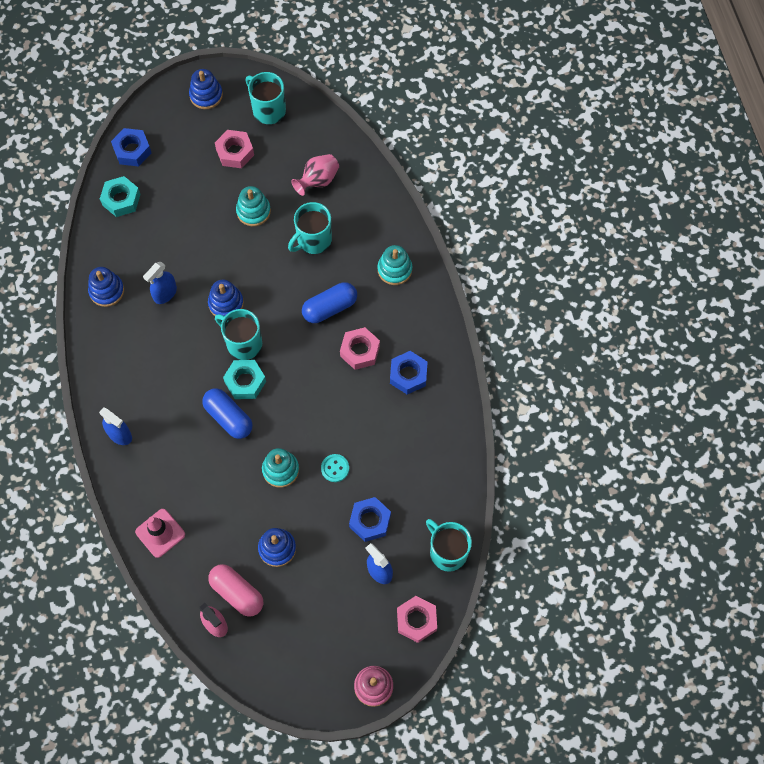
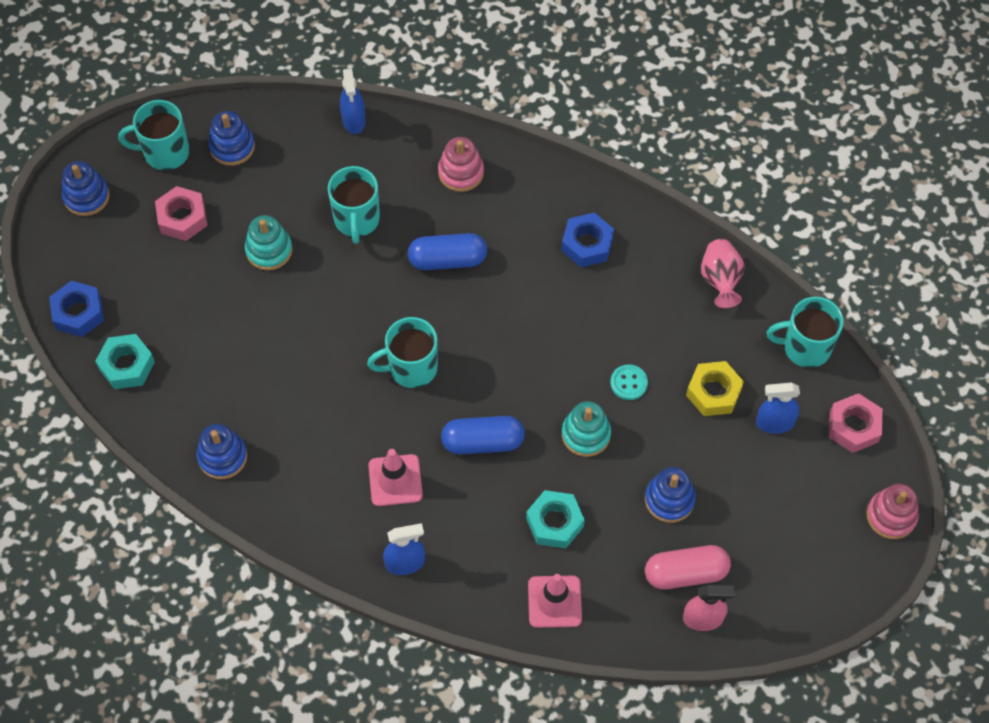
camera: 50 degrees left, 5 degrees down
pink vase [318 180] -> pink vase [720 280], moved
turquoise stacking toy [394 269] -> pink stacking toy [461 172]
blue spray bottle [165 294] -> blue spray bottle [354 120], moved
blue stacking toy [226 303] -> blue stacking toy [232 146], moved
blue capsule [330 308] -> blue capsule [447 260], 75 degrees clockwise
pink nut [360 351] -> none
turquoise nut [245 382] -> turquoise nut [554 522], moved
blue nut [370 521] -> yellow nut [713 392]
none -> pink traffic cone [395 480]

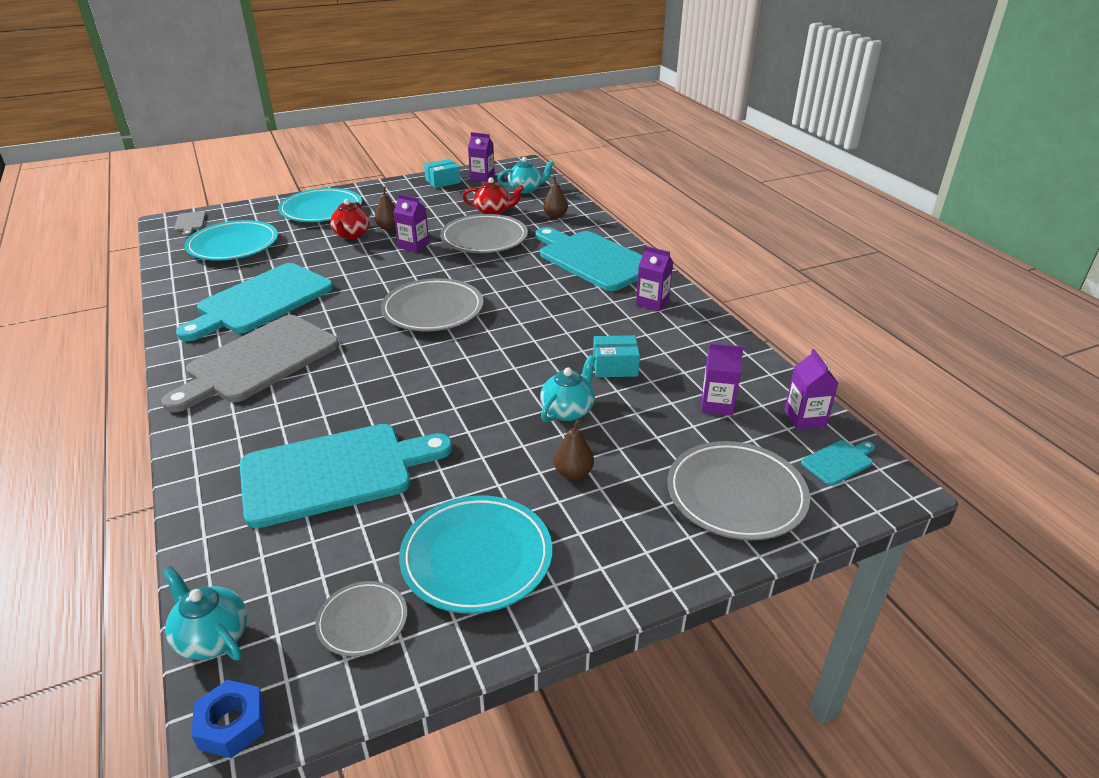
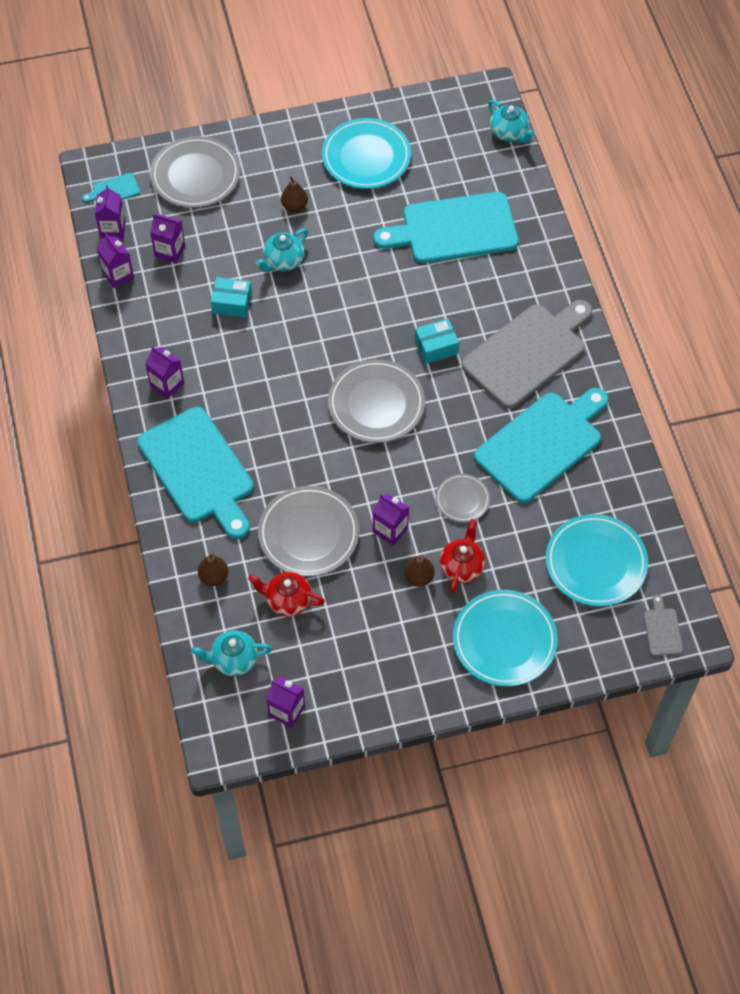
camera: 170 degrees left, 25 degrees up
turquoise box [443 181] -> turquoise box [436 347], moved
grey plate [362 621] -> grey plate [462 499], moved
blue nut [232 725] -> none
none -> purple carton [118 275]

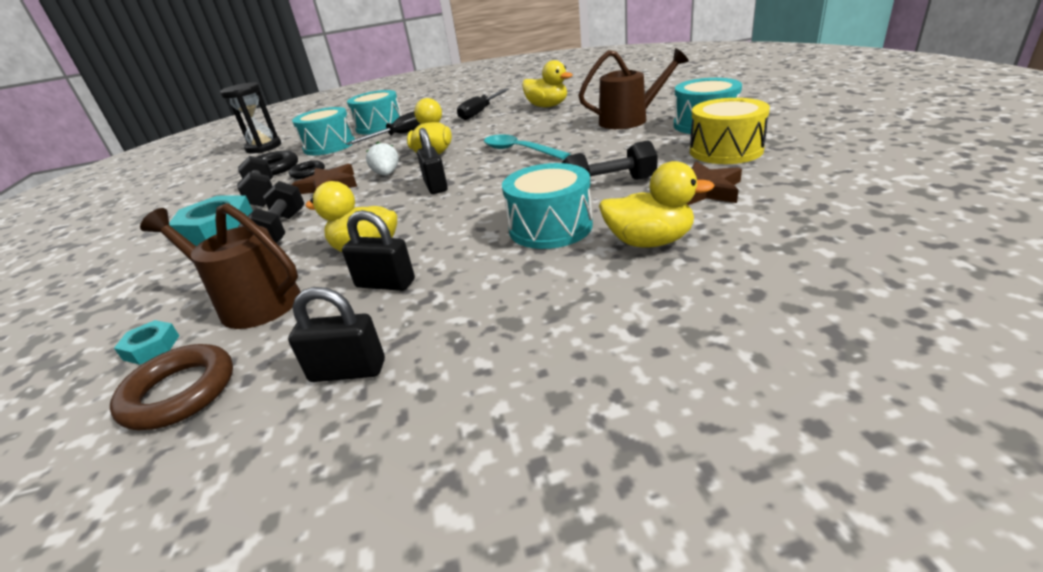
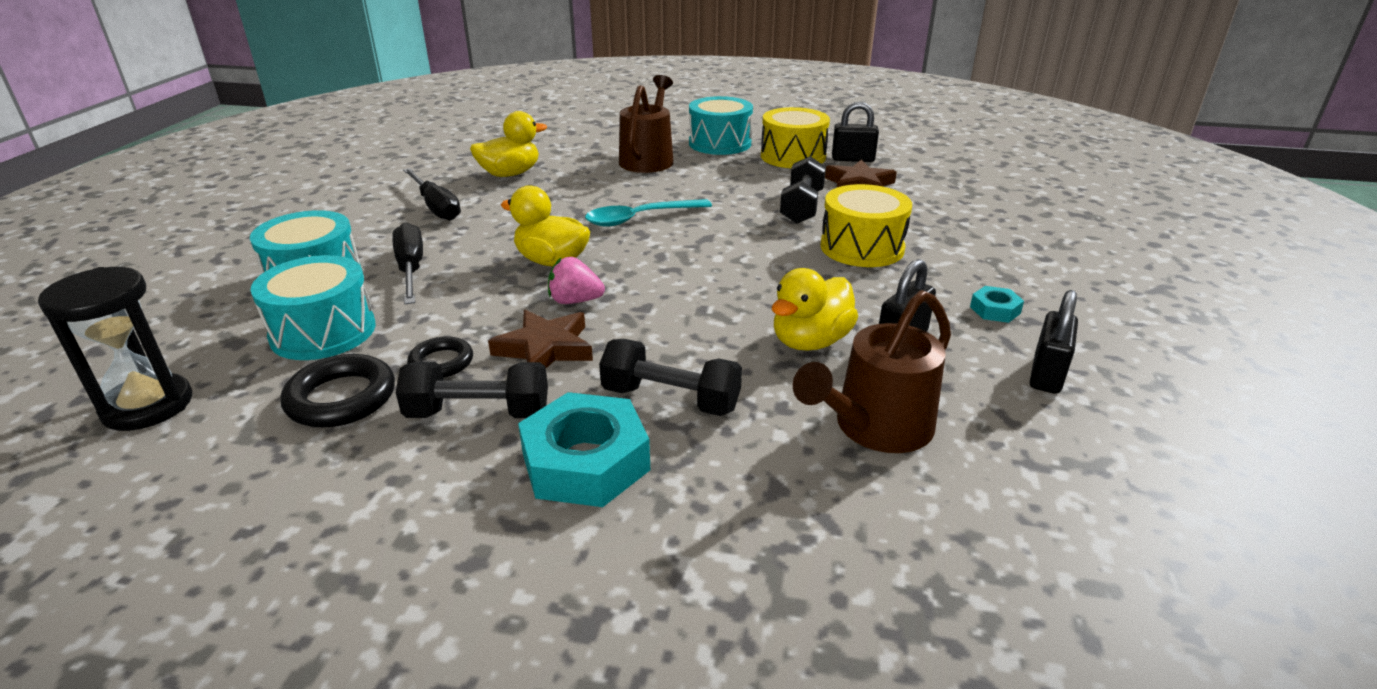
camera: 70 degrees left, 0 degrees up
black padlock [435 186] -> black padlock [852 159], moved
white strawberry [387 174] -> pink strawberry [575 301]
yellow duck [649 242] -> none
turquoise drum [550 227] -> yellow drum [862 247]
turquoise nut [151 347] -> turquoise nut [995 310], moved
brown ring [179 392] -> none

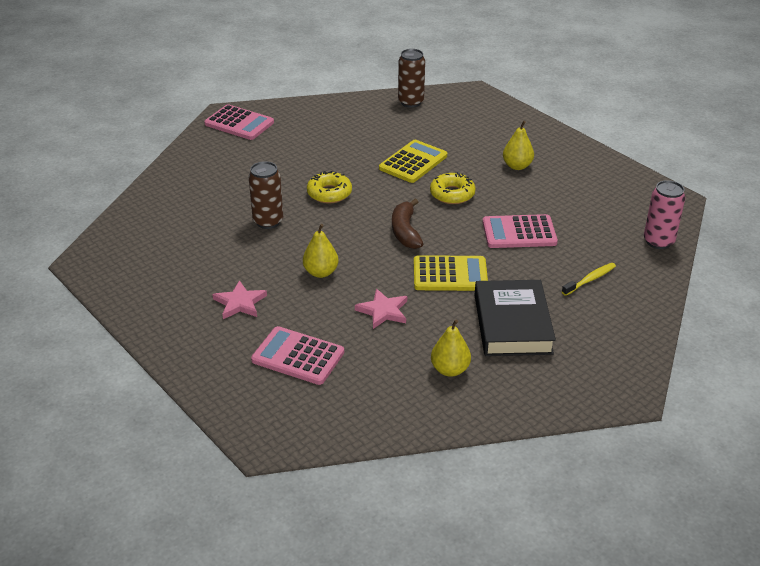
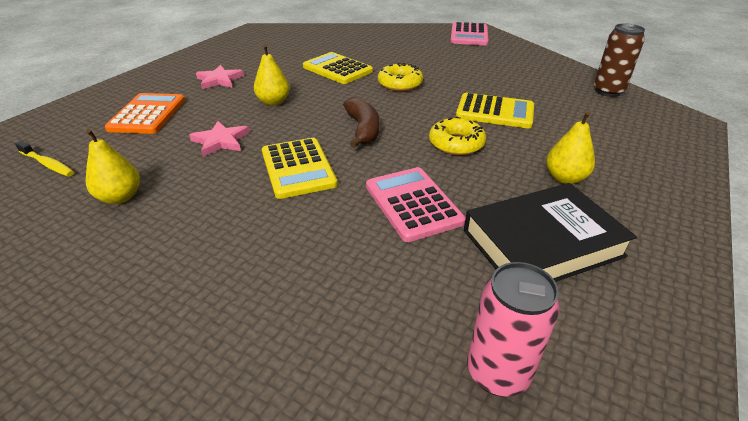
camera: 70 degrees right, 0 degrees up
brown can [268 221] -> yellow calculator [337 69]
brown banana [405 231] -> brown banana [363 129], 105 degrees clockwise
yellow toothbrush [590 279] -> yellow toothbrush [48 164], moved
black book [512 324] -> black book [542 243], moved
pink calculator [298 356] -> orange calculator [147 114]

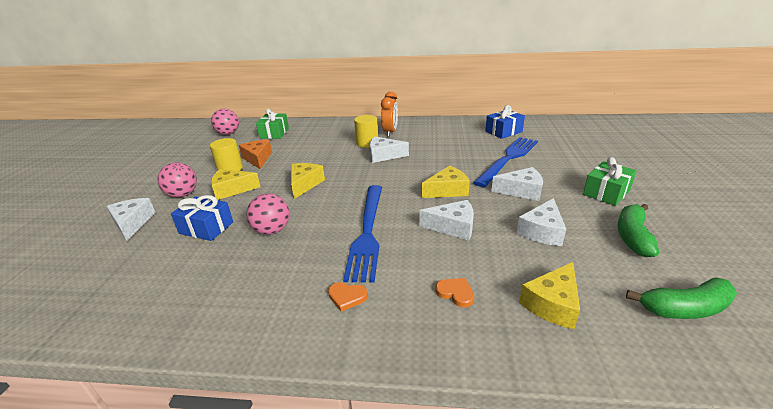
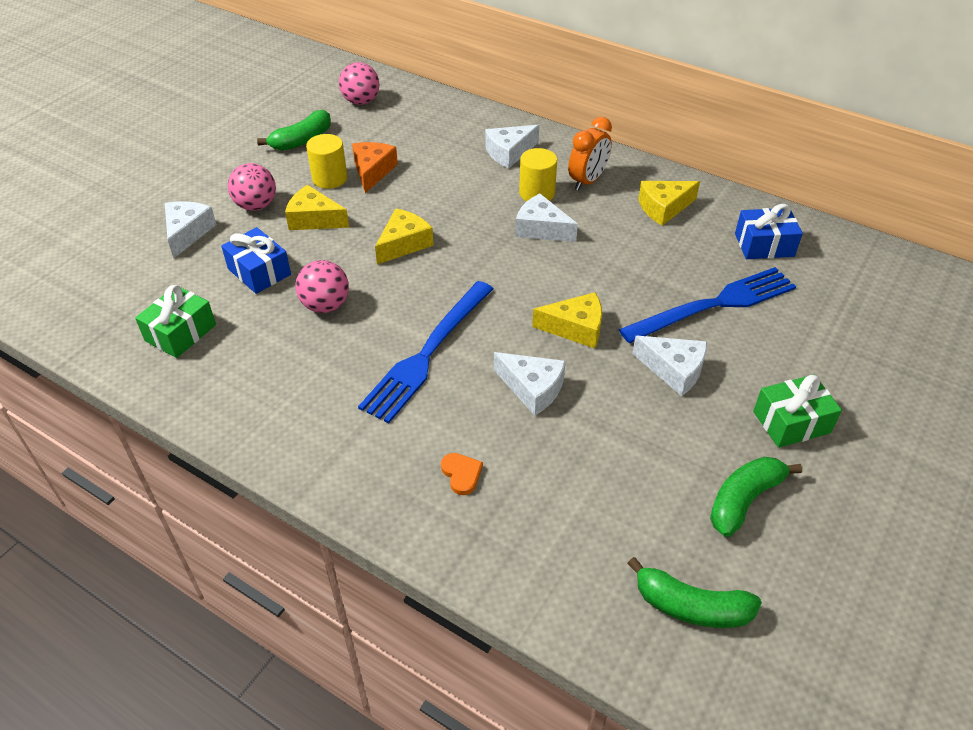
camera: 25 degrees right, 15 degrees up
green gift [274 133] -> green gift [180 333], moved
white cheese [542 231] -> white cheese [509 153], moved
yellow cheese [552 304] -> yellow cheese [663 208], moved
orange heart [347 297] -> none
none -> green banana [302 140]

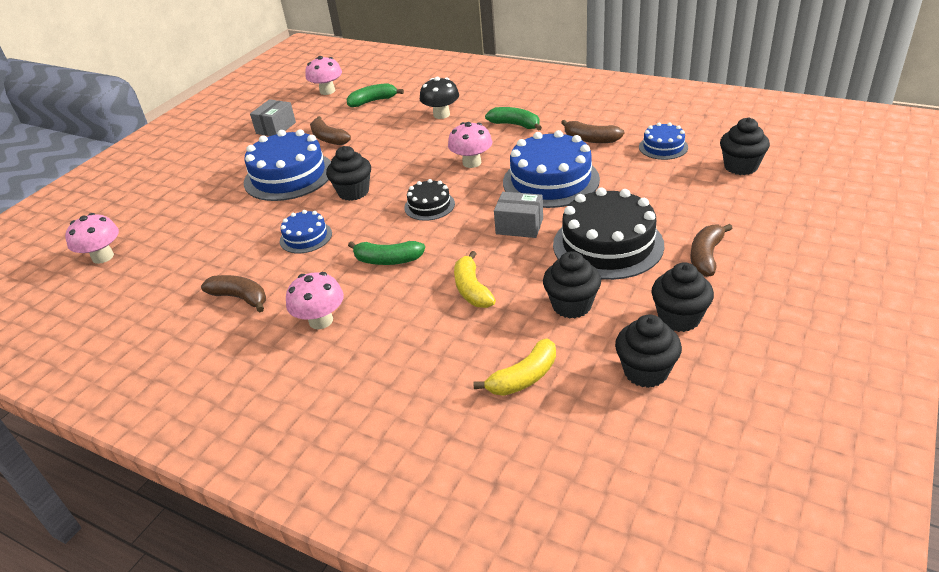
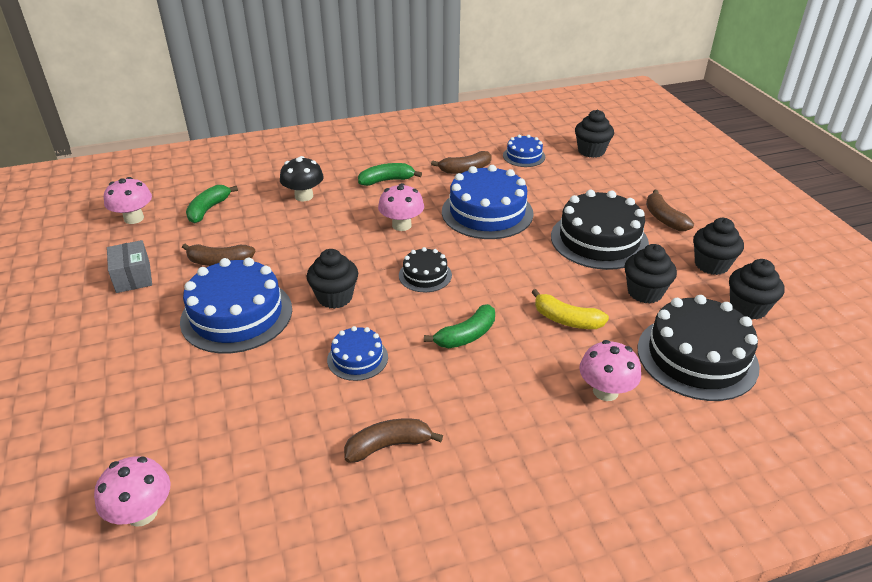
camera: 50 degrees left, 0 degrees up
grey box [519 226] -> none
pink mushroom [321 321] -> pink mushroom [605 391], moved
yellow banana [524 377] -> black cake [697 357]

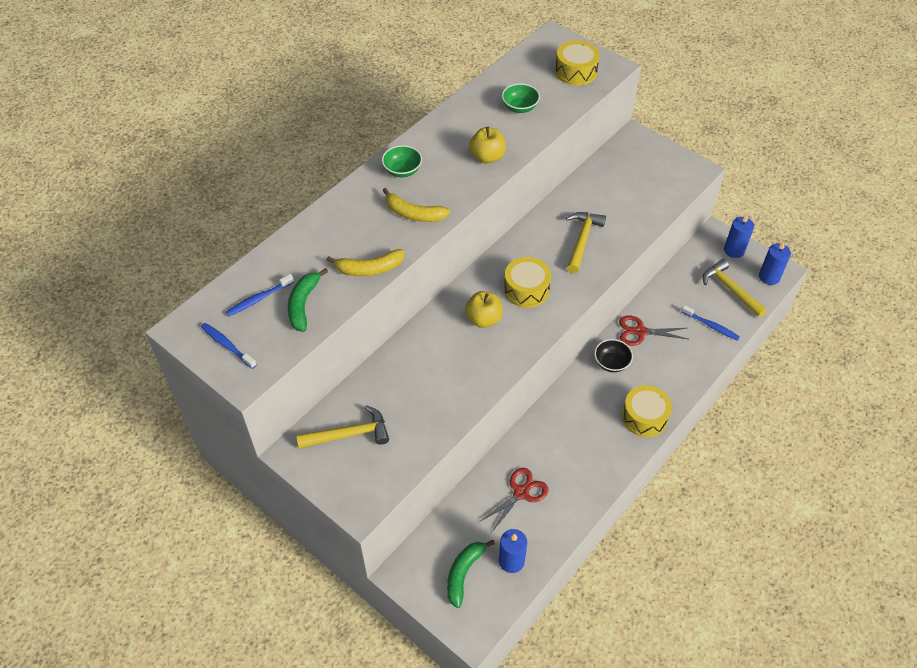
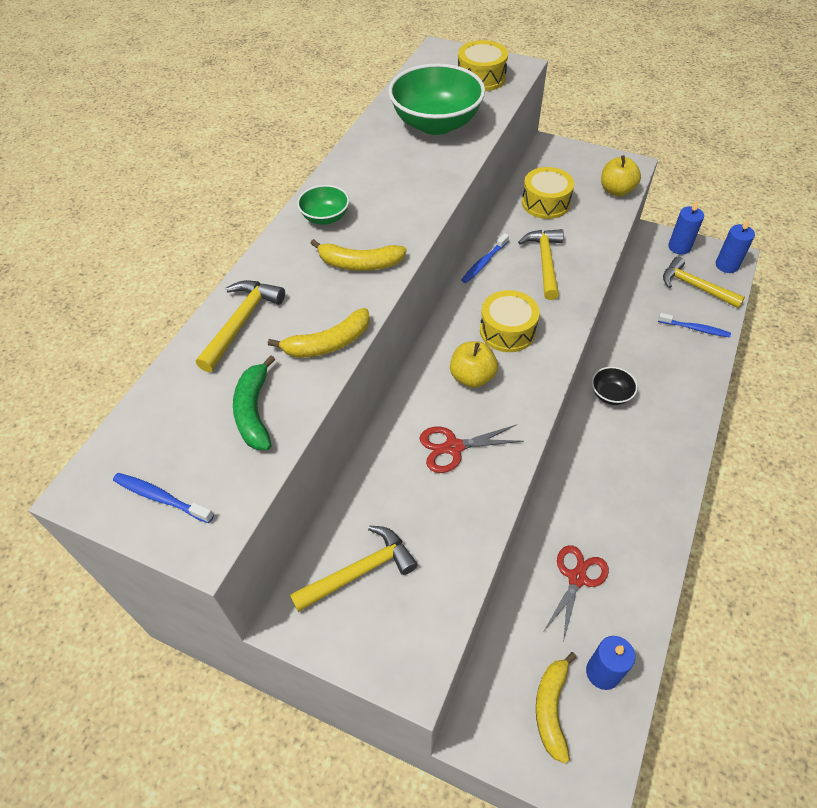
camera: 15 degrees left, 0 degrees up
green bowl [520 107] -> green bowl [436 124], x2.06
yellow apple [487 157] -> yellow apple [616 190], moved
blue toothbrush [259 299] -> blue toothbrush [484 262], moved
red scissors [640 332] -> red scissors [453 447], moved
yellow drum [644 417] -> yellow drum [545 203], moved
green banana [464 573] -> yellow banana [551 708]
none -> yellow hammer [241 323]

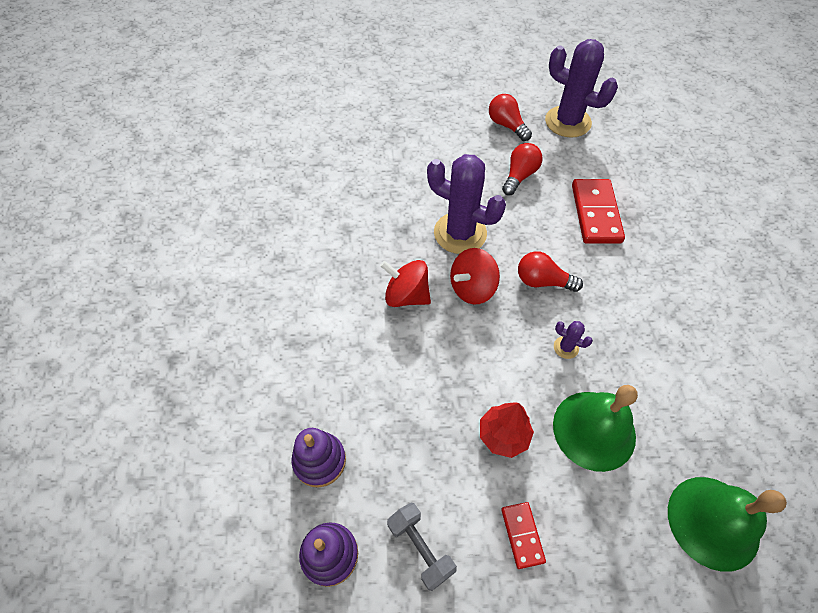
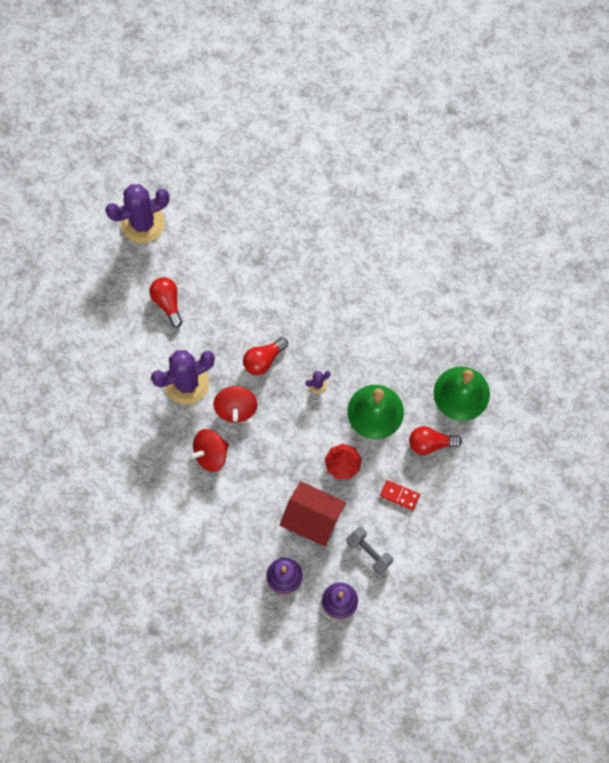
camera: 55 degrees left, 15 degrees up
red light bulb [506 125] -> red light bulb [430 443], moved
red domino [595 213] -> none
grey dumbbell [420 548] -> grey dumbbell [369 552], 45 degrees clockwise
none -> red house [312 519]

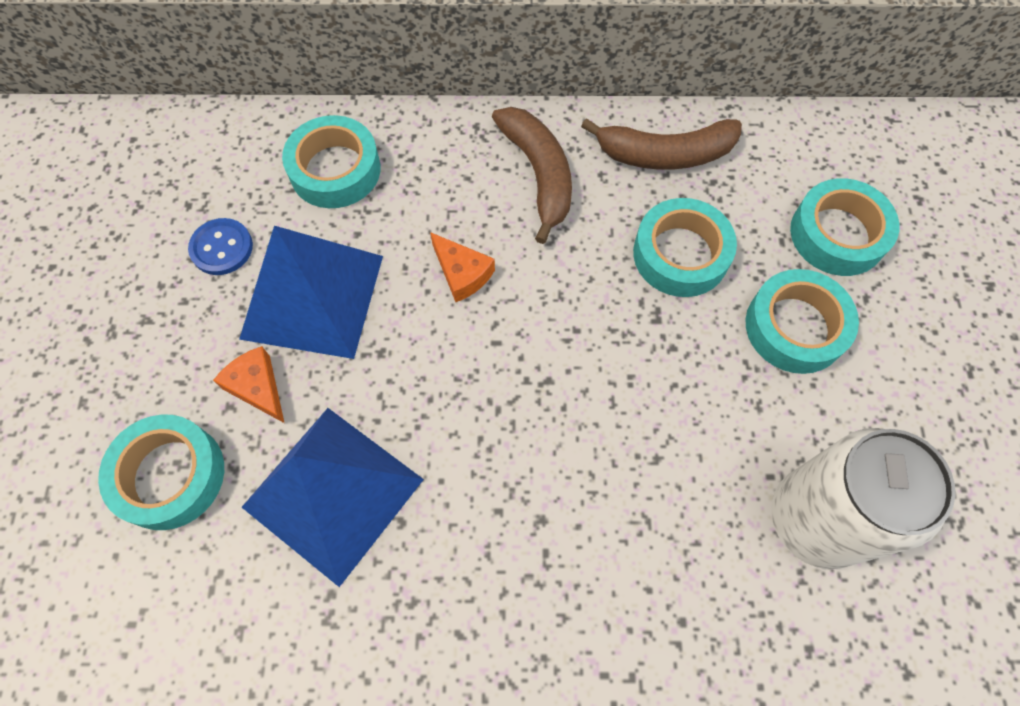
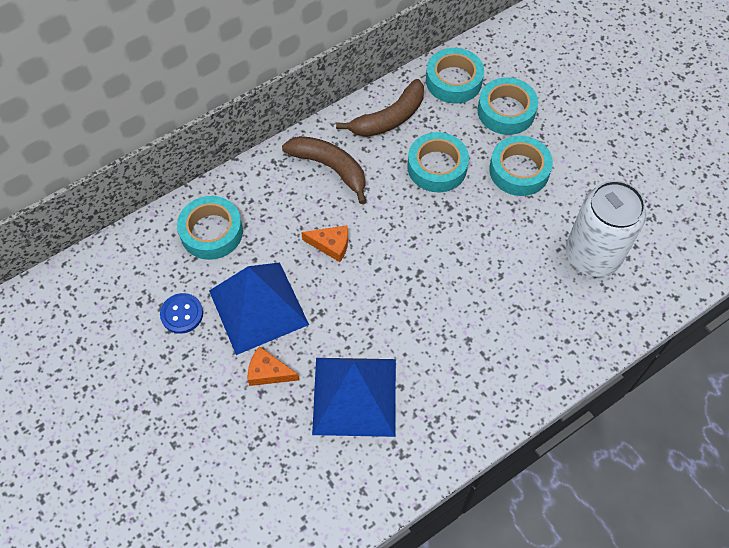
camera: 35 degrees left, 5 degrees down
turquoise tape [170 475] -> turquoise tape [453 81], moved

